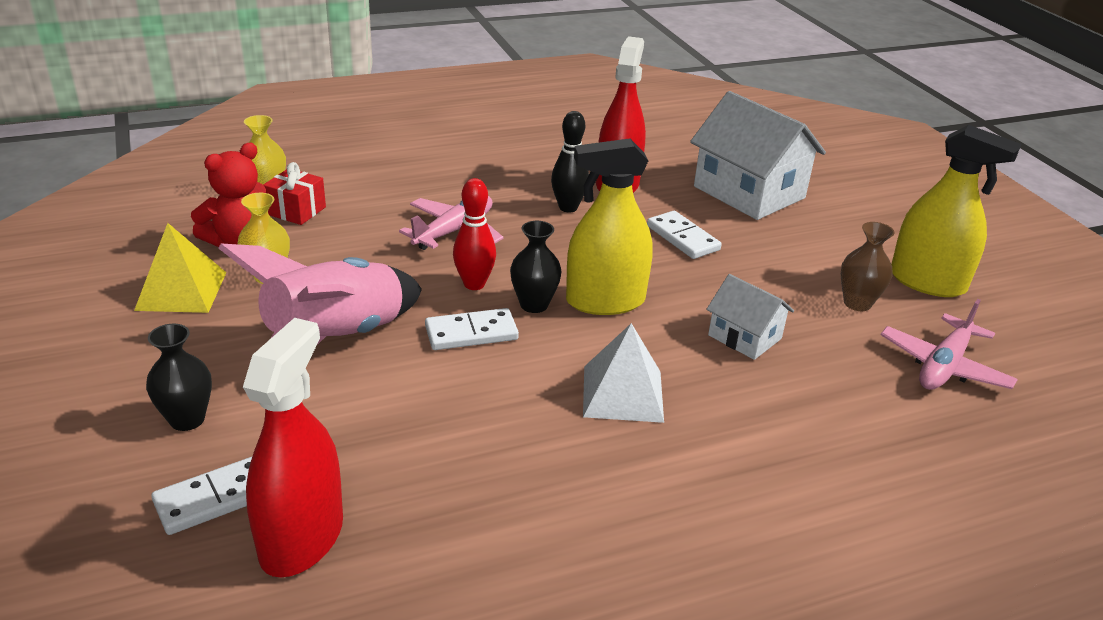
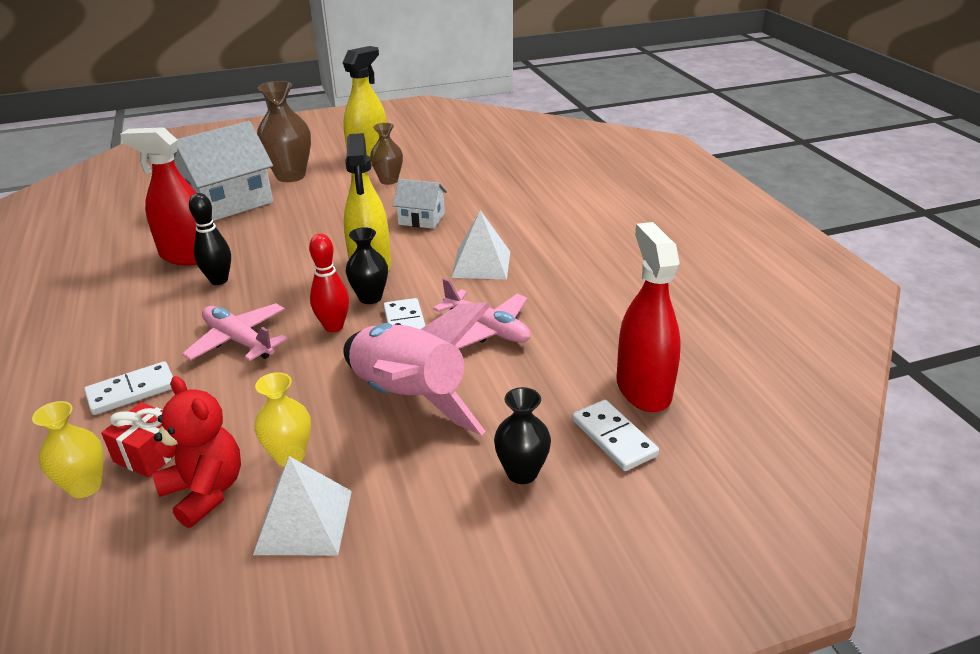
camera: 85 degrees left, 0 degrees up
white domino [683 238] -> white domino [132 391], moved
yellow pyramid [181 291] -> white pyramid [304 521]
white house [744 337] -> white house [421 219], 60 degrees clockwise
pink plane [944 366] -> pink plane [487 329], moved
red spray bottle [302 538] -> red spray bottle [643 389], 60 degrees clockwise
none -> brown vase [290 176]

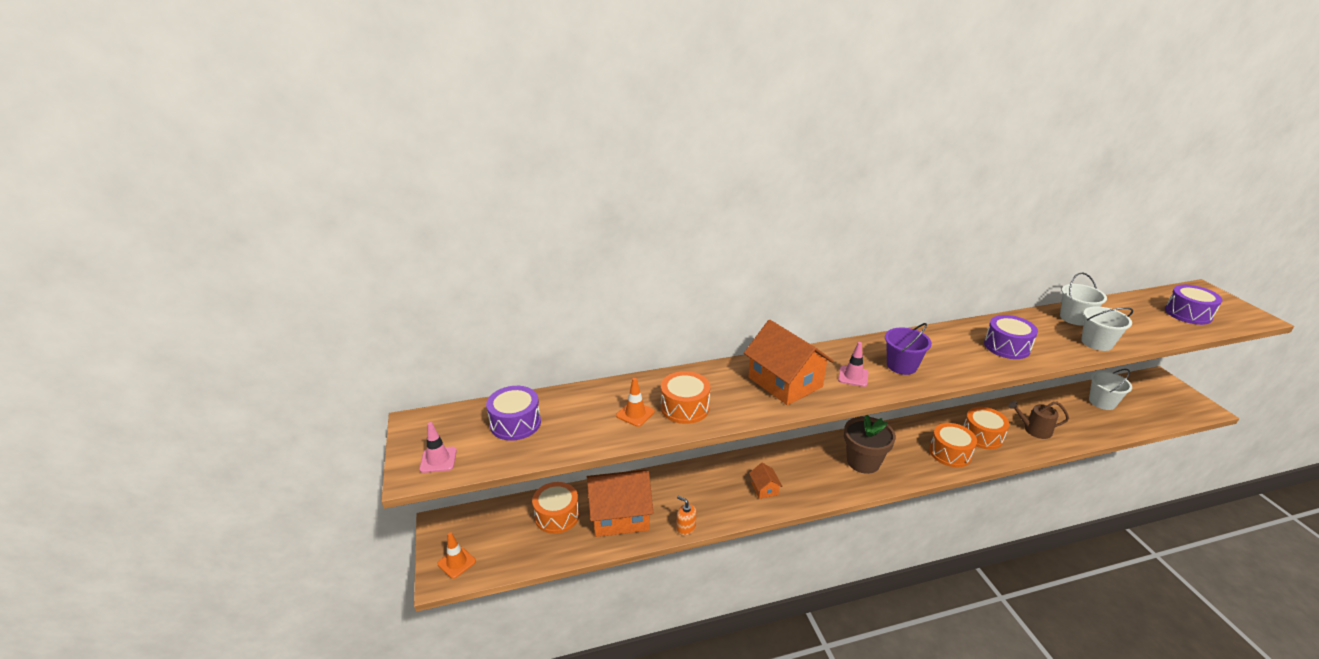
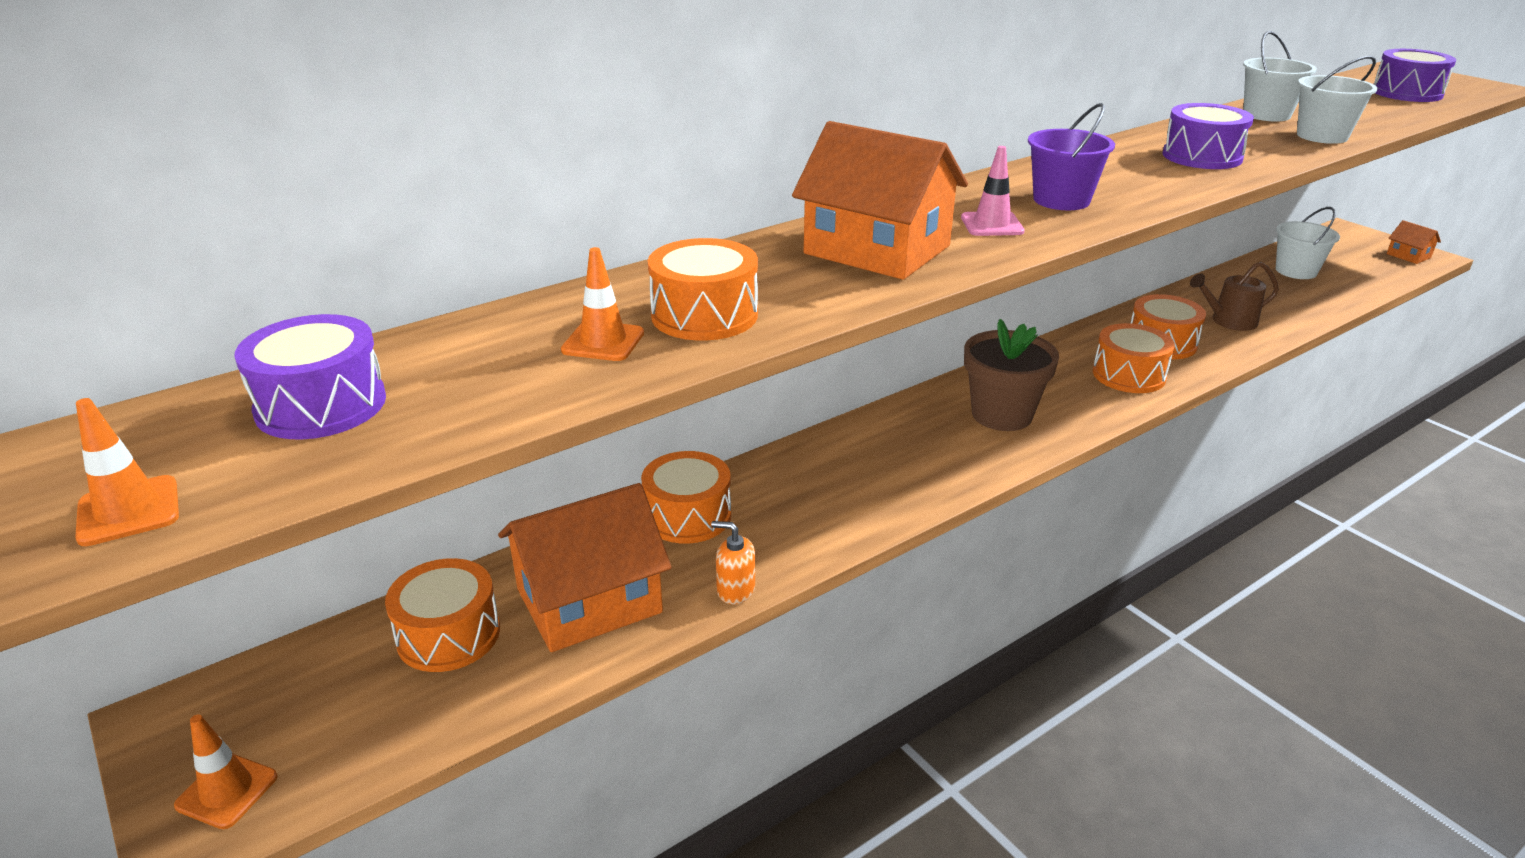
camera: 20 degrees left, 0 degrees up
pink traffic cone [438 460] -> orange traffic cone [128 511]
orange house [764 488] -> orange house [1408 256], moved
none -> orange drum [688 516]

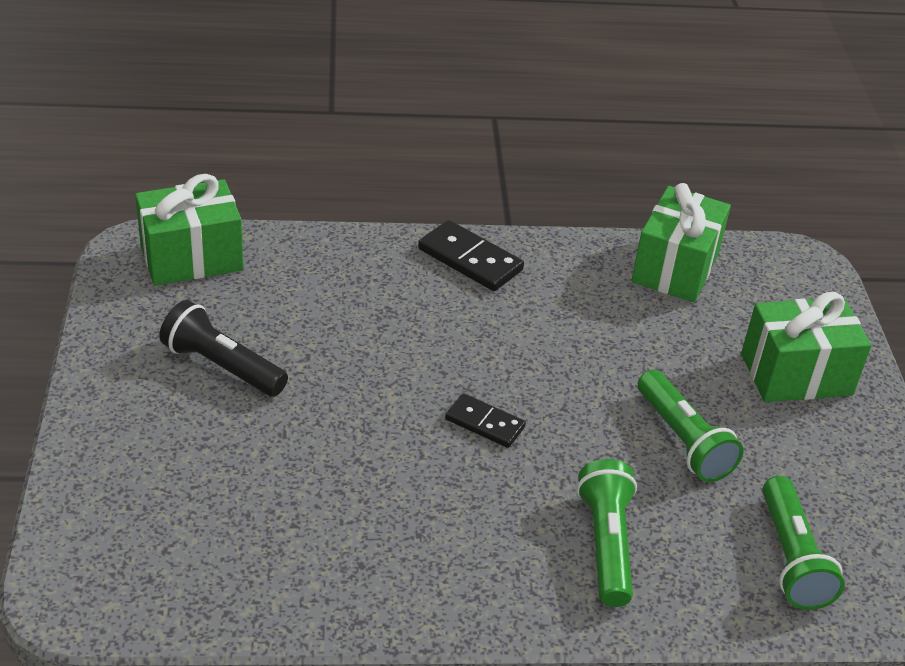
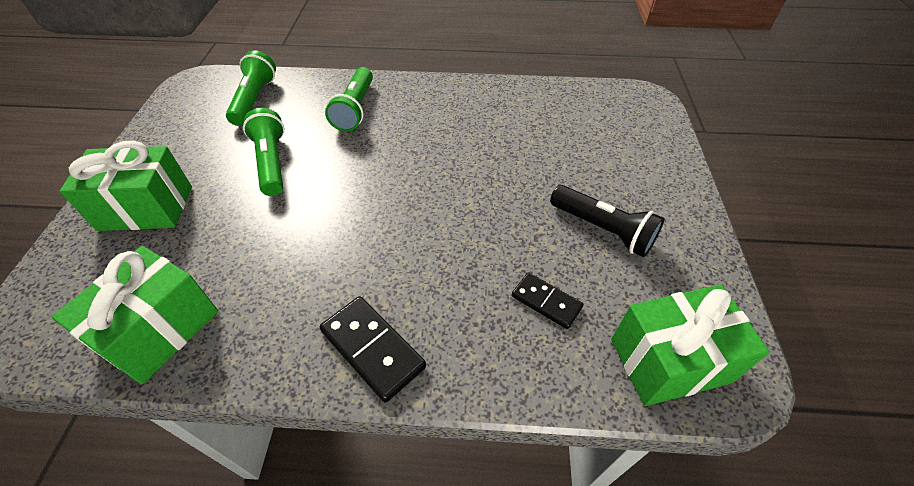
camera: 170 degrees left, 10 degrees up
black domino [485 423] -> black domino [546 302], moved

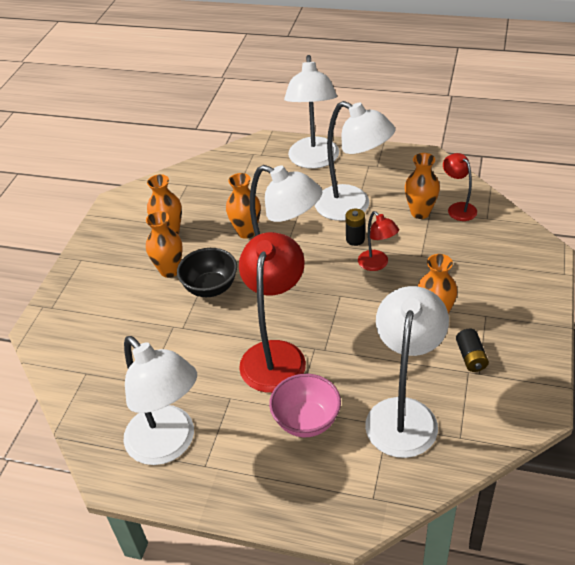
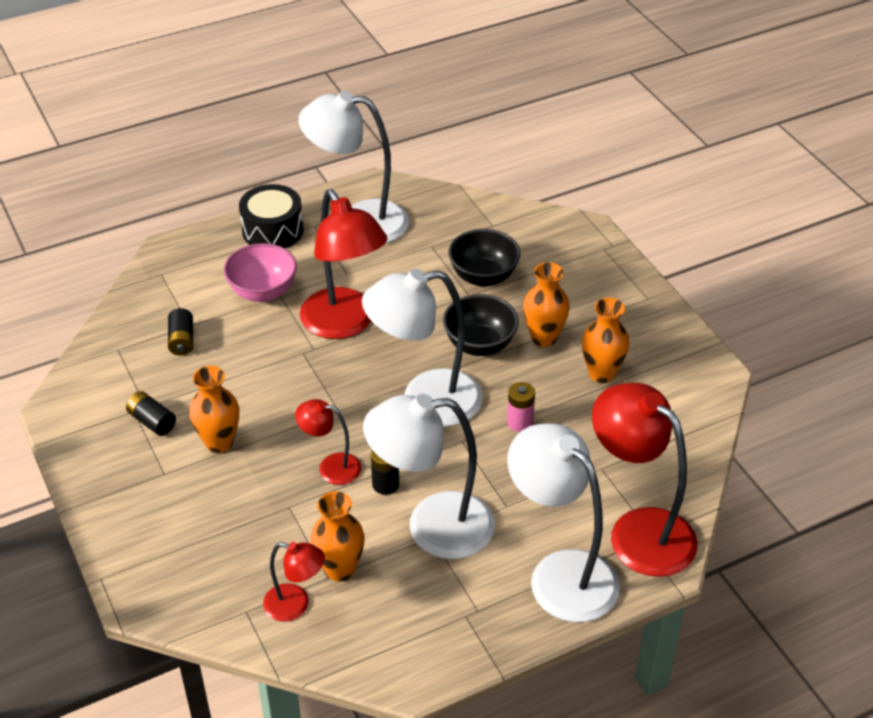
camera: 135 degrees right, 0 degrees up
orange vase [246 232] -> pink battery [519 422]
white lamp [403 413] -> black battery [182 340]
none -> black drum [272 230]
none -> black bowl [483 277]
none -> red lamp [638 530]

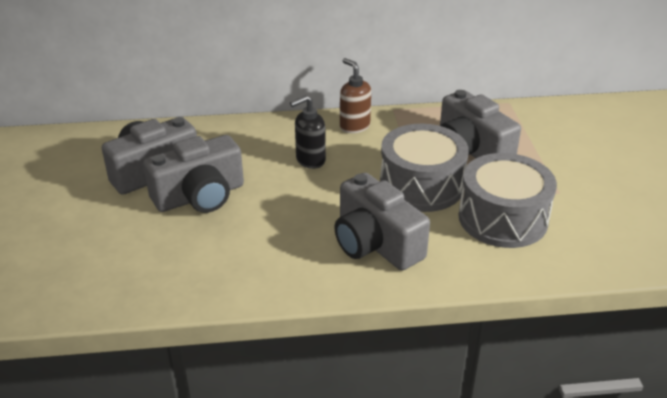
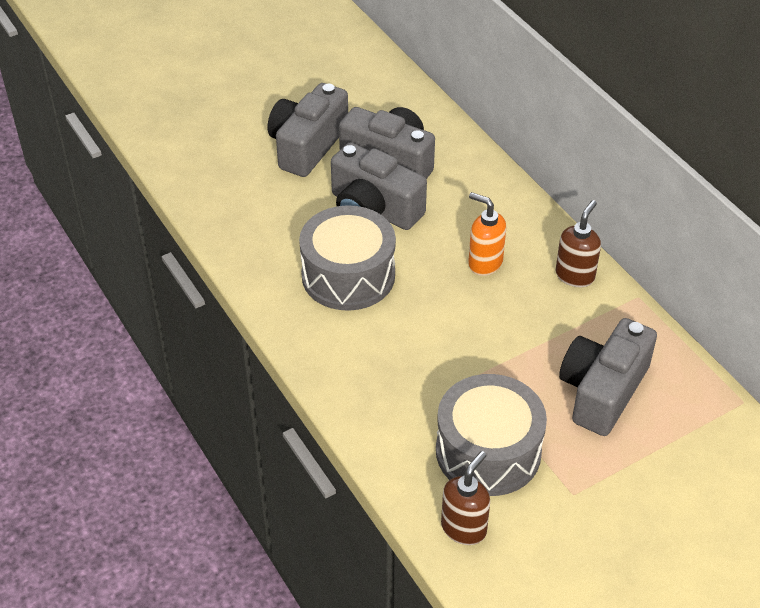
camera: 65 degrees right, 10 degrees up
black soap dispenser [310 160] -> orange soap dispenser [484 263]
grey drum [421 185] -> grey drum [348 275], moved
grey camera [375 243] -> grey camera [307 146], moved
none -> brown soap dispenser [464 528]

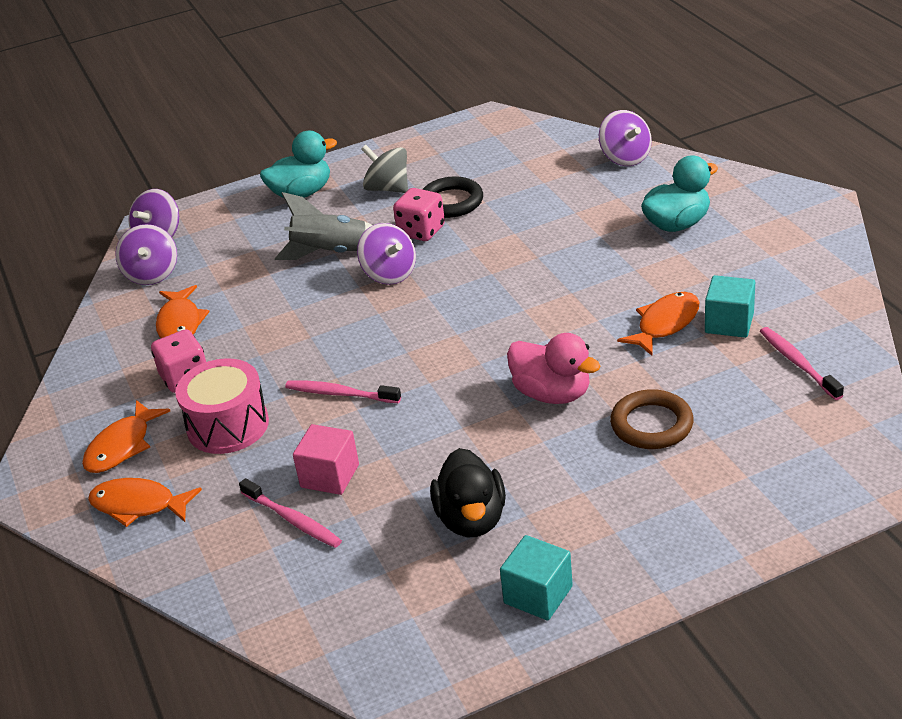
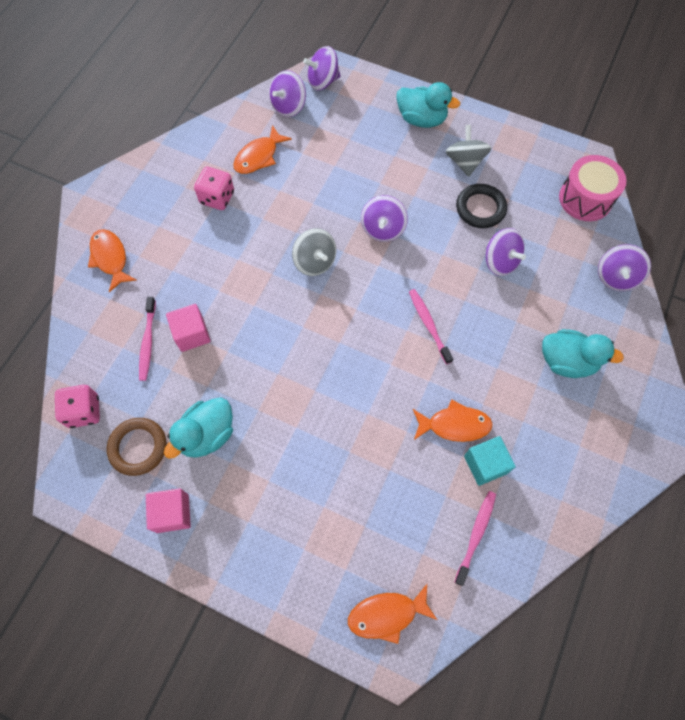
camera: 45 degrees right, 30 degrees up
pink dice [421 231] -> pink dice [84 411], moved
grey rocket [331 253] -> none
pink duck [552 393] -> none
pink drum [228 425] -> pink drum [585 199], moved
pink toothbrush [340 394] -> pink toothbrush [429 325], moved
brown ring [651 424] -> brown ring [138 447], moved
orange fish [122 446] -> orange fish [387 614], moved
black duck [471 519] -> turquoise duck [207 435]
turquoise cube [538 595] -> pink cube [172 513]
none -> grey spinning top [315 262]
none -> purple spinning top [500 261]

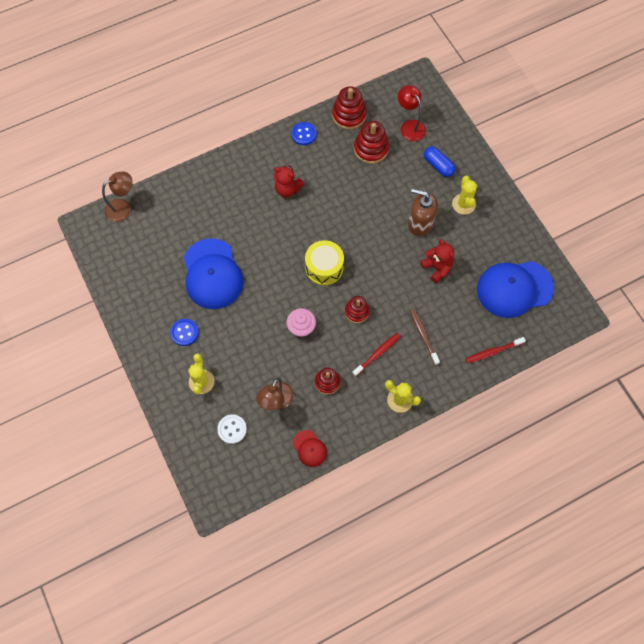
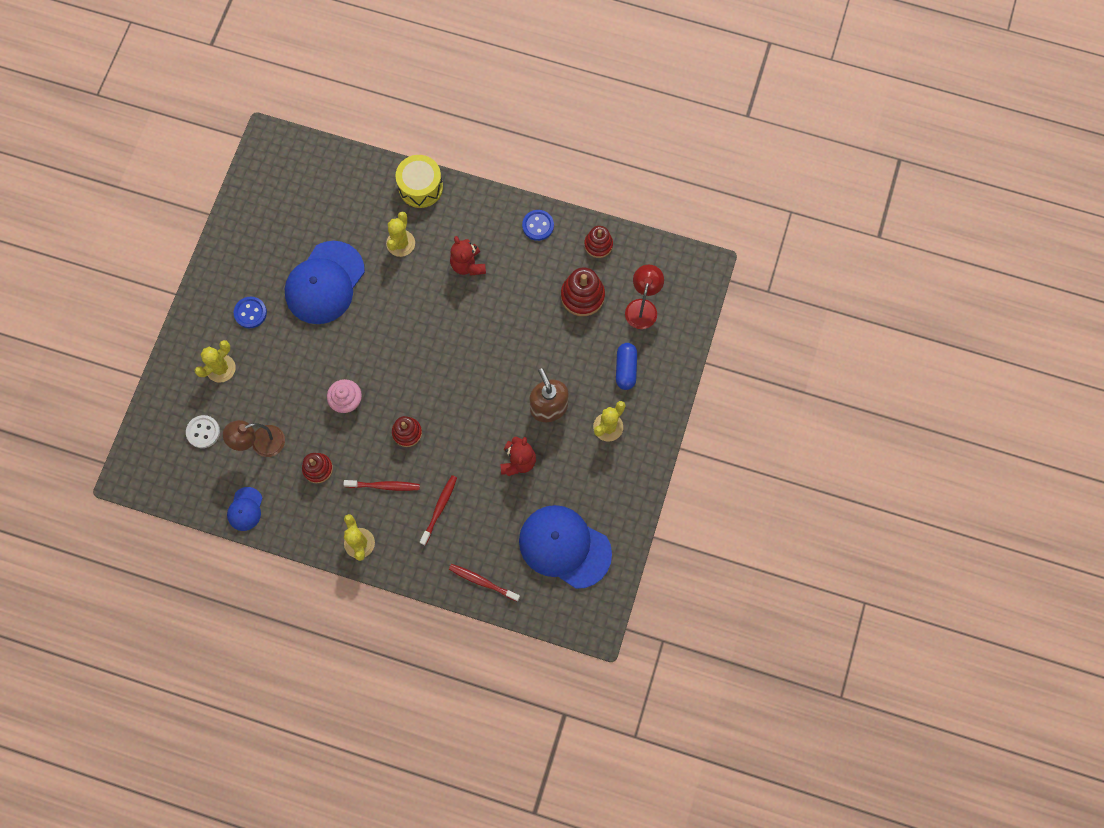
camera: 45 degrees right, 5 degrees up
red stacking toy [349 115] -> red stacking toy [598 245], x0.66
brown lamp [123 208] -> none
yellow drum [324 267] -> yellow drum [420 187], moved
brown toothbrush [423 335] -> red toothbrush [439 508]
red cap [309 448] -> blue cap [245 509]
none -> yellow cactus [401 243]

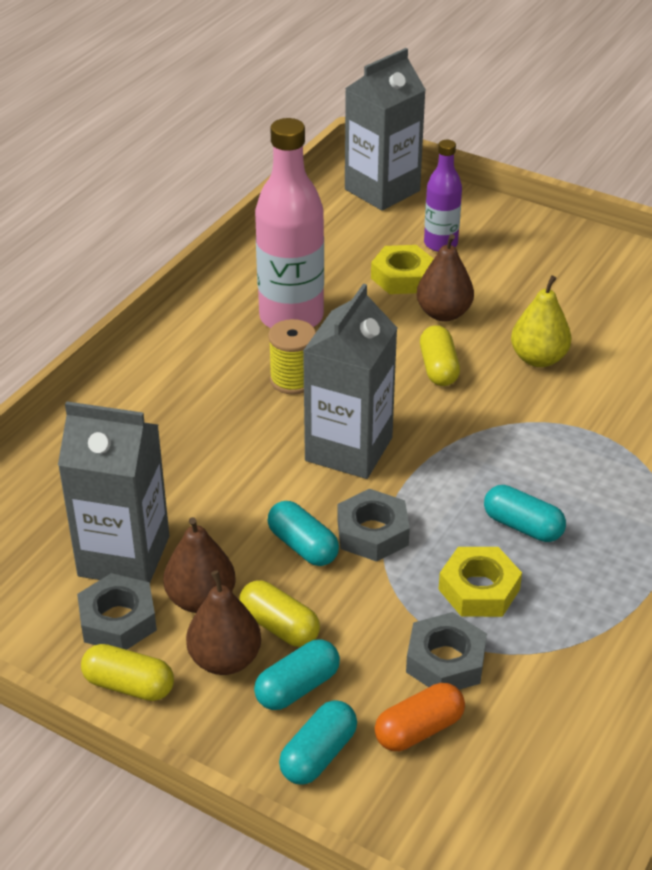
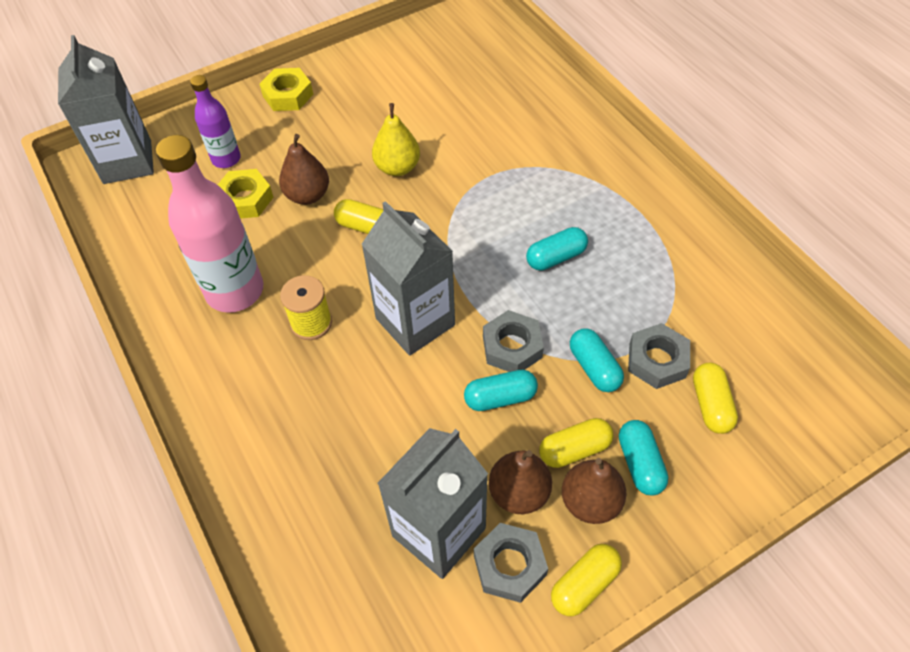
camera: 60 degrees left, 15 degrees up
yellow nut [479 589] -> yellow nut [288 95], moved
orange capsule [419 729] -> yellow capsule [711 405]
turquoise capsule [318 754] -> turquoise capsule [594 367], moved

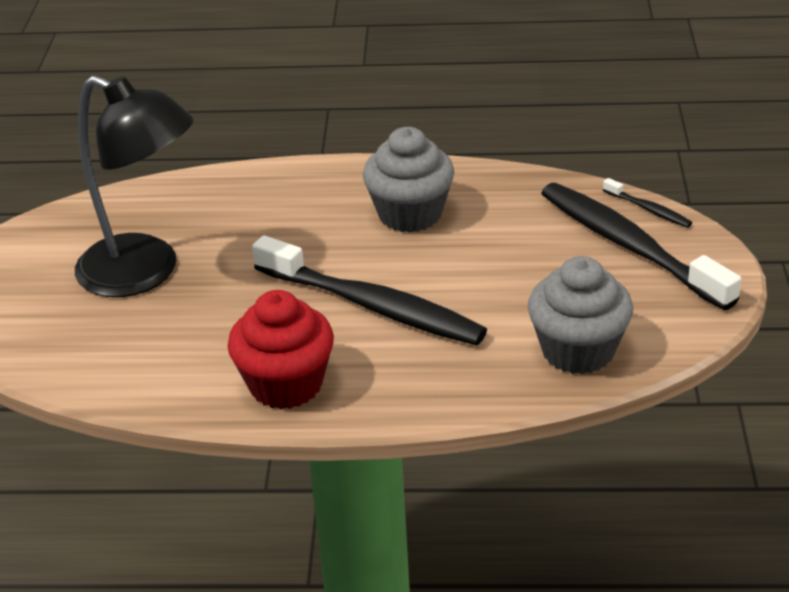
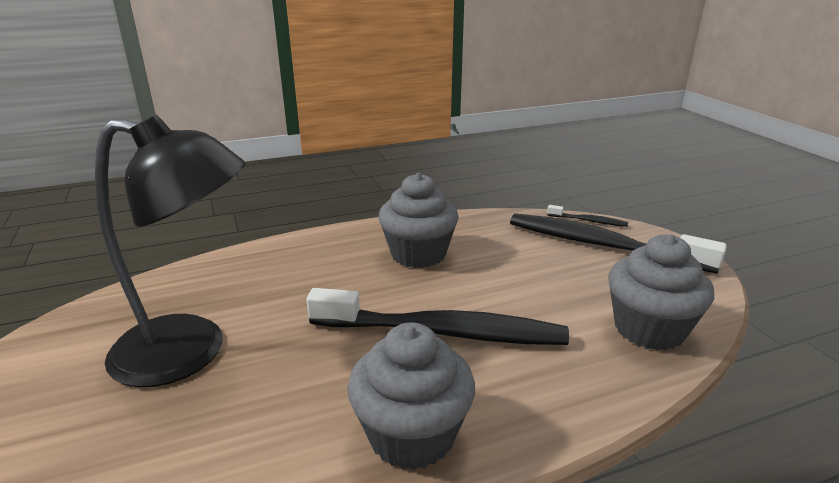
camera: 25 degrees left, 10 degrees down
red cupcake [286 384] -> grey cupcake [411 435]

